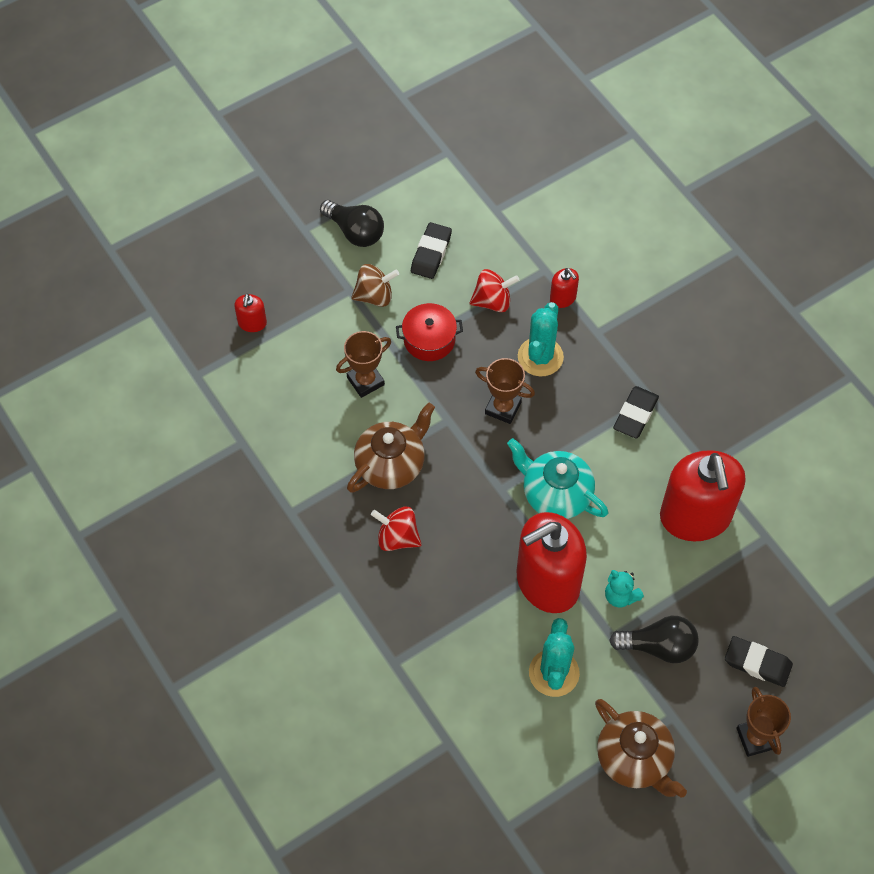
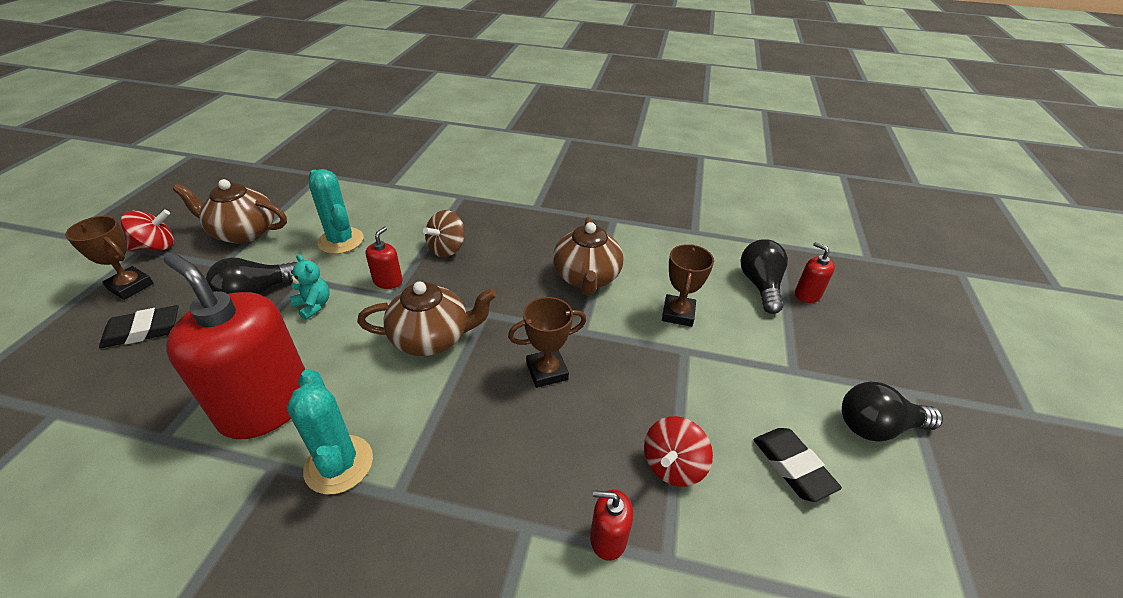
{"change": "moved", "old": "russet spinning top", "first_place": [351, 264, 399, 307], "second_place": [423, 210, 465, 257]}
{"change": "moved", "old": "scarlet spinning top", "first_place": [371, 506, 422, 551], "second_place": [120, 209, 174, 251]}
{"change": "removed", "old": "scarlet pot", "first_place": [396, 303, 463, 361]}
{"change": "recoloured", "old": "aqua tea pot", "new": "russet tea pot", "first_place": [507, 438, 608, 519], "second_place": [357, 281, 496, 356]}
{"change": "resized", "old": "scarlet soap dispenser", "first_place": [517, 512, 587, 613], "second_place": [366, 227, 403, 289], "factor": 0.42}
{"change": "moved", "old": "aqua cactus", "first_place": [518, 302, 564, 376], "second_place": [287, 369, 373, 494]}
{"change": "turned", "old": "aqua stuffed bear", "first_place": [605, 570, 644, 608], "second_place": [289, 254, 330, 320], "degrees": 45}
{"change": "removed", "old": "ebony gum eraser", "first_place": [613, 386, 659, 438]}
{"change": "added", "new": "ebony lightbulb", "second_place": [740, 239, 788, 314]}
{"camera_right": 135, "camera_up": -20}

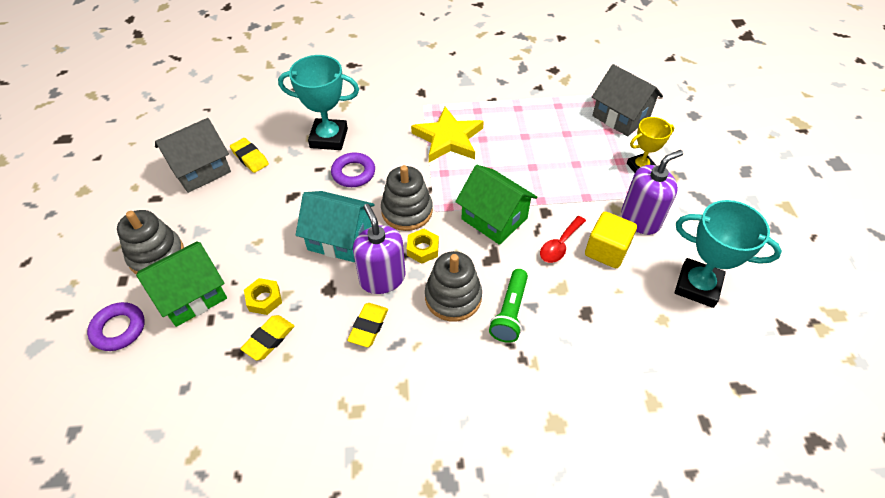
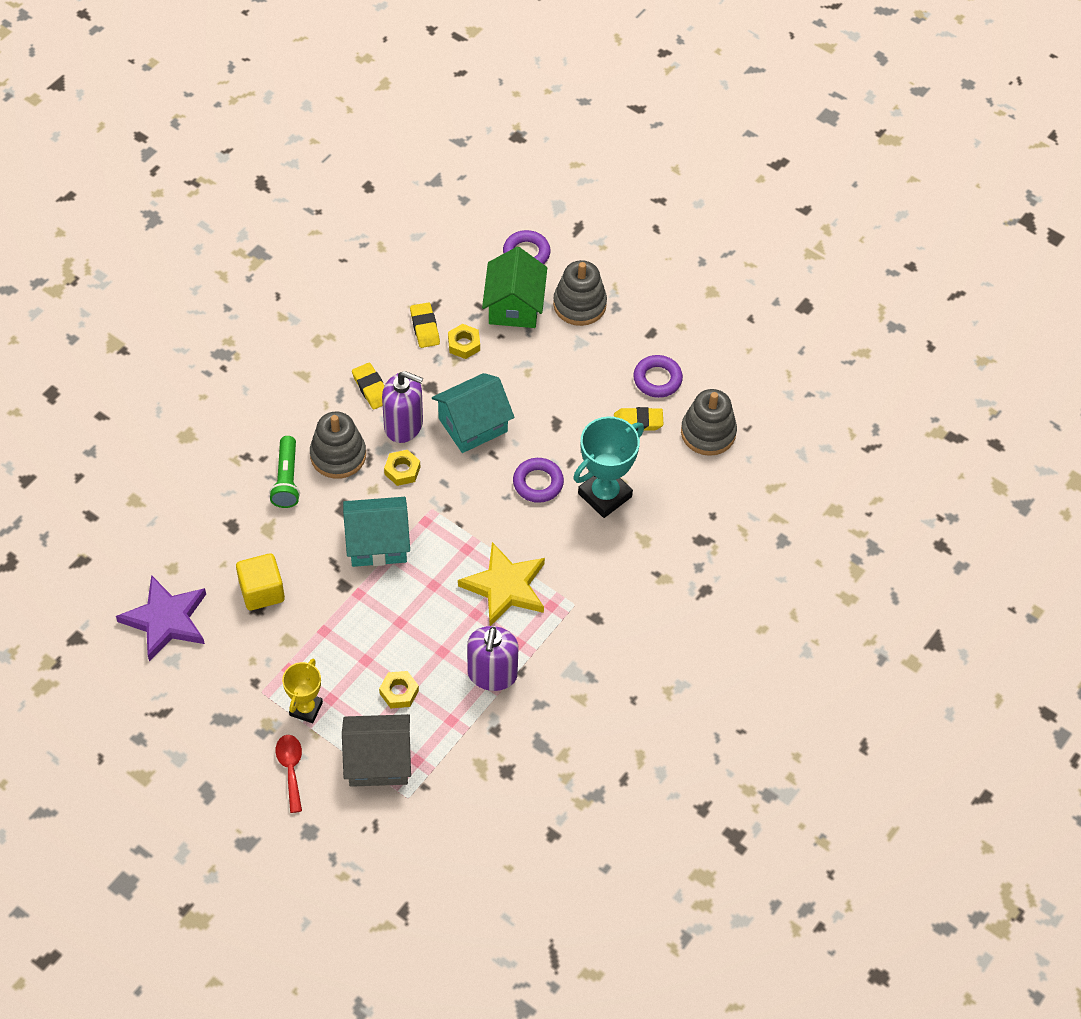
{"change": "replaced", "old": "gray toy house", "new": "purple ring", "first_place": [155, 118, 231, 193], "second_place": [633, 355, 683, 398]}
{"change": "moved", "old": "gray ring stacker", "first_place": [381, 165, 433, 231], "second_place": [681, 389, 737, 456]}
{"change": "recoloured", "old": "emerald toy house", "new": "aqua toy house", "first_place": [455, 165, 538, 245], "second_place": [343, 497, 410, 567]}
{"change": "turned", "old": "emerald pocket torch", "first_place": [489, 269, 528, 343], "second_place": [269, 436, 300, 508], "degrees": -150}
{"change": "moved", "old": "scarlet teaspoon", "first_place": [540, 216, 586, 263], "second_place": [276, 735, 302, 813]}
{"change": "moved", "old": "purple soap dispenser", "first_place": [621, 150, 683, 235], "second_place": [467, 626, 519, 691]}
{"change": "replaced", "old": "aqua award cup", "new": "purple five-pointed star", "first_place": [675, 200, 782, 308], "second_place": [116, 575, 206, 662]}
{"change": "added", "new": "golden hex nut", "second_place": [379, 671, 419, 708]}
{"camera_right": 130, "camera_up": 5}

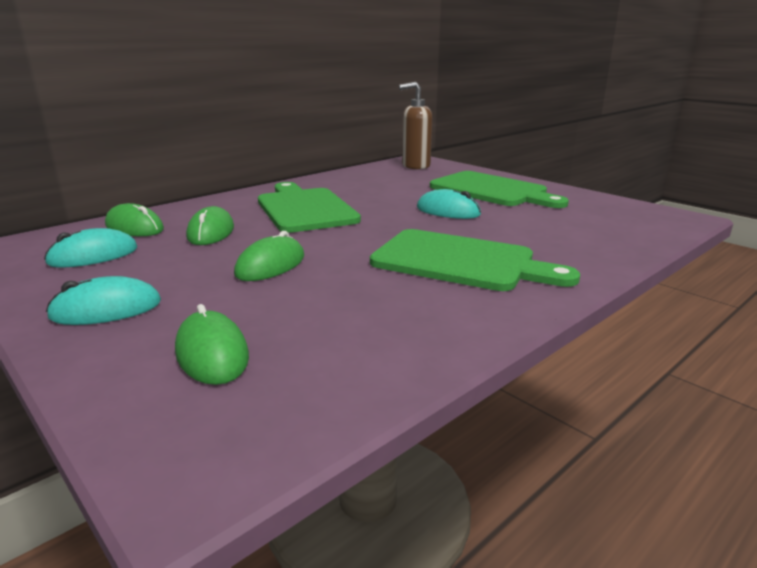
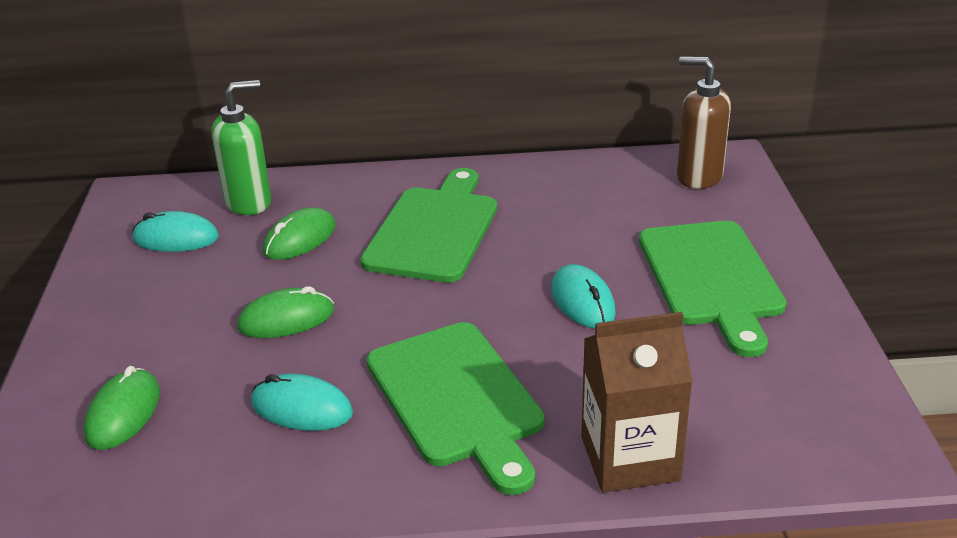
{"change": "moved", "old": "aqua computer mouse", "first_place": [46, 276, 161, 325], "second_place": [251, 374, 353, 431]}
{"change": "replaced", "old": "emerald computer mouse", "new": "emerald soap dispenser", "first_place": [105, 203, 164, 236], "second_place": [211, 80, 271, 215]}
{"change": "added", "new": "russet milk carton", "second_place": [581, 312, 693, 493]}
{"camera_right": 40, "camera_up": 10}

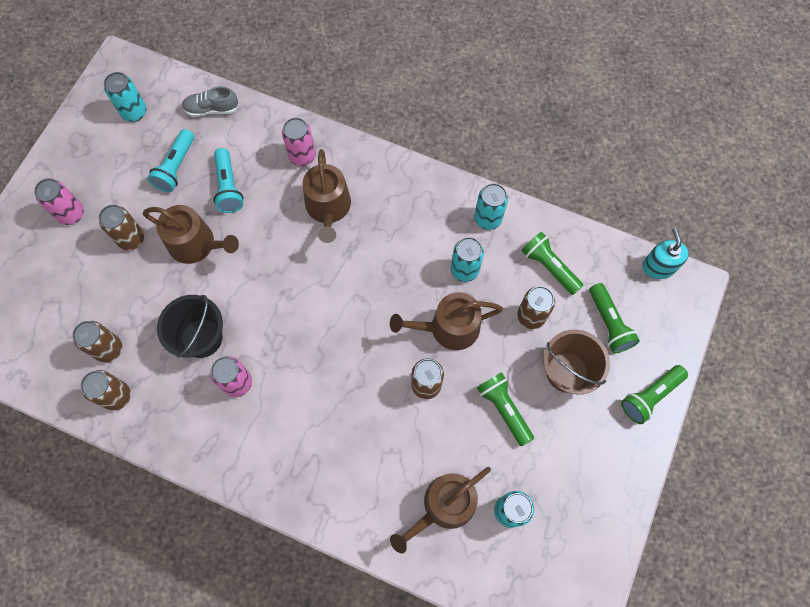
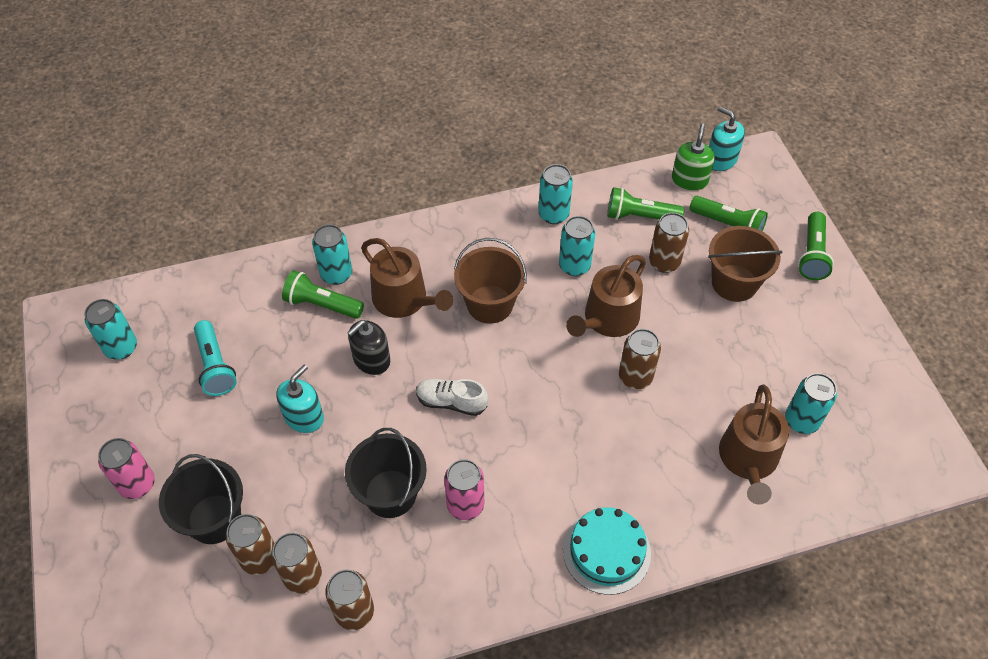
{"change": "moved", "old": "russet tin", "first_place": [99, 205, 144, 251], "second_place": [226, 514, 275, 575]}
{"change": "replaced", "old": "russet sprinkling can", "new": "aqua soap dispenser", "first_place": [143, 205, 239, 264], "second_place": [276, 365, 324, 433]}
{"change": "removed", "old": "gray lace-up shoe", "first_place": [182, 86, 239, 117]}
{"change": "removed", "old": "aqua pocket torch", "first_place": [213, 148, 243, 213]}
{"change": "recoloured", "old": "rose-pink tin", "new": "aqua tin", "first_place": [282, 118, 316, 166], "second_place": [312, 224, 352, 285]}
{"change": "moved", "old": "emerald pocket torch", "first_place": [477, 372, 534, 446], "second_place": [282, 270, 364, 319]}
{"change": "added", "new": "ebony sand bucket", "second_place": [159, 454, 243, 544]}
{"change": "added", "new": "ebony soap dispenser", "second_place": [347, 320, 390, 375]}
{"change": "added", "new": "pure white lace-up shoe", "second_place": [416, 379, 488, 416]}
{"change": "added", "new": "russet sand bucket", "second_place": [454, 238, 527, 324]}
{"change": "added", "new": "aqua layer cake", "second_place": [563, 507, 651, 595]}
{"change": "added", "new": "emerald soap dispenser", "second_place": [672, 123, 715, 191]}
{"camera_right": -40, "camera_up": -15}

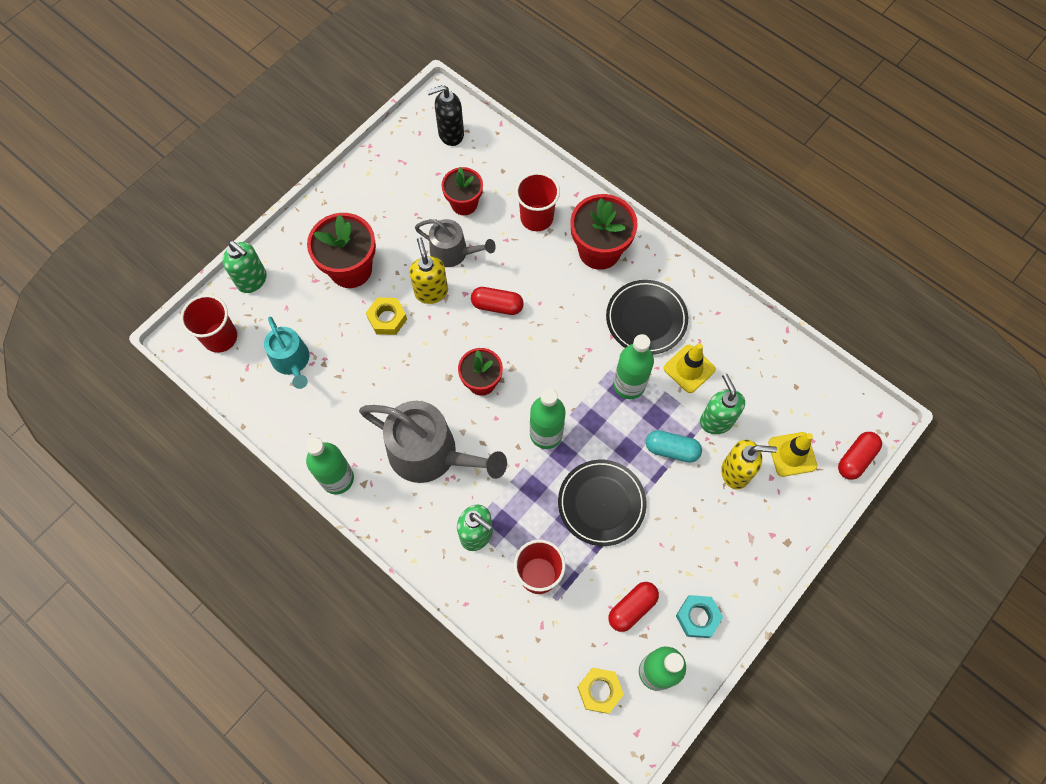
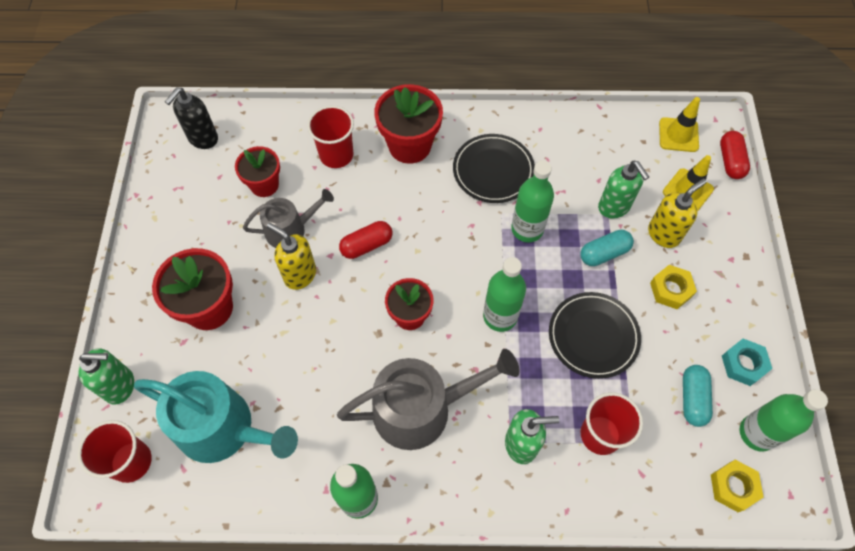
{"change": "resized", "old": "aqua sprinkling can", "first_place": [264, 317, 309, 389], "second_place": [134, 371, 298, 463], "factor": 1.69}
{"change": "moved", "old": "golden hex nut", "first_place": [366, 297, 407, 335], "second_place": [650, 265, 697, 309]}
{"change": "recoloured", "old": "scarlet capsule", "new": "aqua capsule", "first_place": [609, 582, 659, 632], "second_place": [683, 365, 713, 427]}
{"change": "moved", "old": "golden traffic cone", "first_place": [664, 343, 716, 393], "second_place": [659, 97, 700, 152]}
{"change": "turned", "old": "emerald soap dispenser", "first_place": [700, 373, 745, 434], "second_place": [598, 161, 649, 219], "degrees": -150}
{"camera_right": -40, "camera_up": -5}

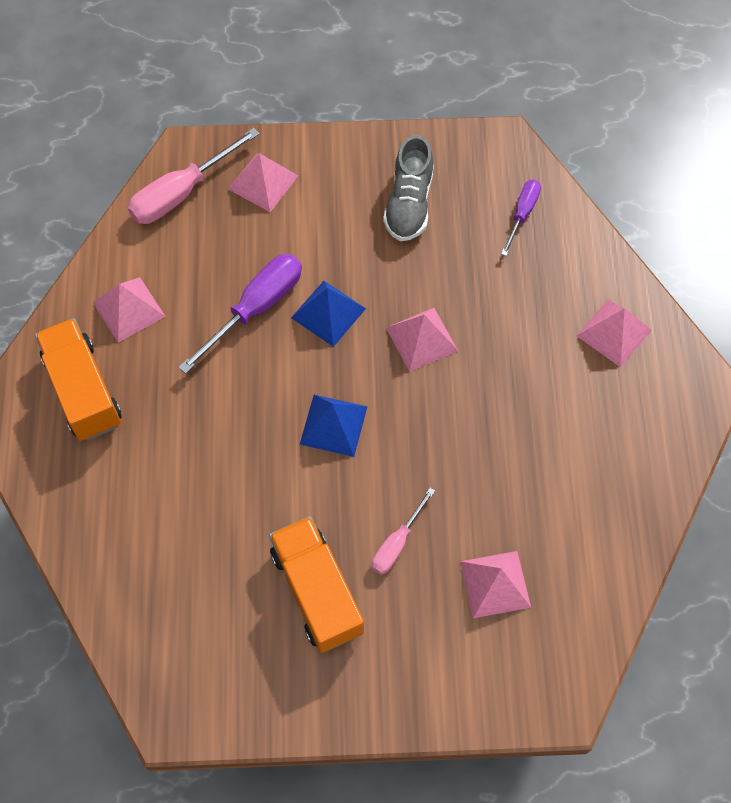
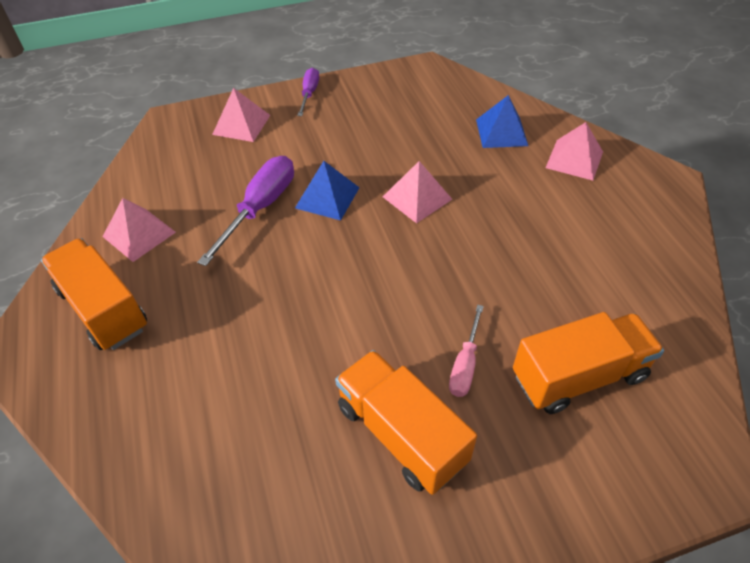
{"change": "removed", "old": "rose-pink hand screwdriver", "first_place": [128, 128, 259, 224]}
{"change": "moved", "old": "blue solid pyramid", "first_place": [300, 395, 368, 457], "second_place": [476, 95, 528, 148]}
{"change": "removed", "old": "gray lace-up shoe", "first_place": [383, 135, 434, 241]}
{"change": "replaced", "old": "rose-pink solid pyramid", "new": "bright orange toy truck", "first_place": [460, 551, 531, 618], "second_place": [513, 312, 664, 414]}
{"change": "moved", "old": "purple hand screwdriver", "first_place": [501, 180, 541, 256], "second_place": [297, 68, 319, 116]}
{"camera_right": -15, "camera_up": -15}

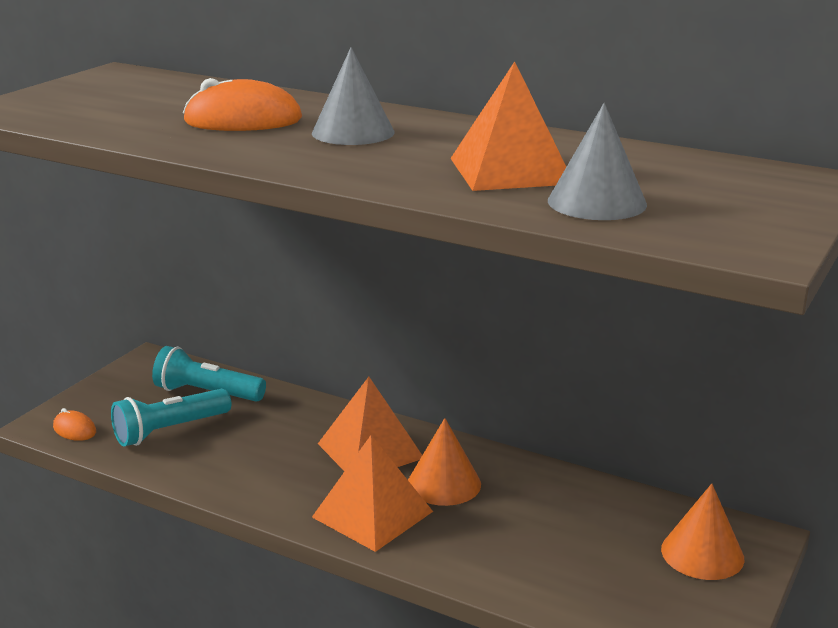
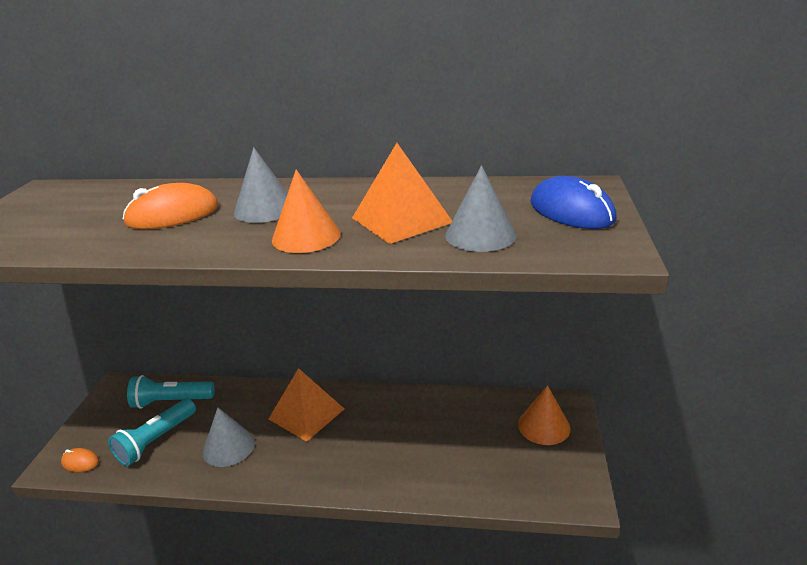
{"change": "removed", "old": "bright orange solid pyramid", "first_place": [312, 435, 433, 552]}
{"change": "moved", "old": "bright orange solid cone", "first_place": [408, 418, 481, 506], "second_place": [272, 169, 341, 253]}
{"change": "added", "new": "gray solid cone", "second_place": [203, 407, 255, 467]}
{"change": "added", "new": "blue computer mouse", "second_place": [530, 176, 617, 229]}
{"camera_right": -20, "camera_up": 5}

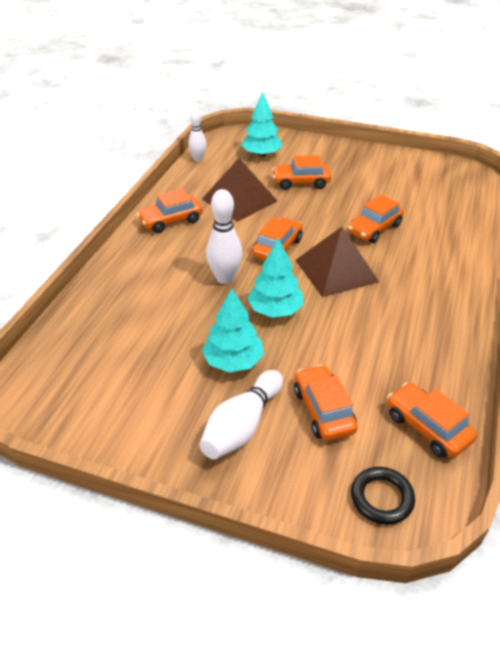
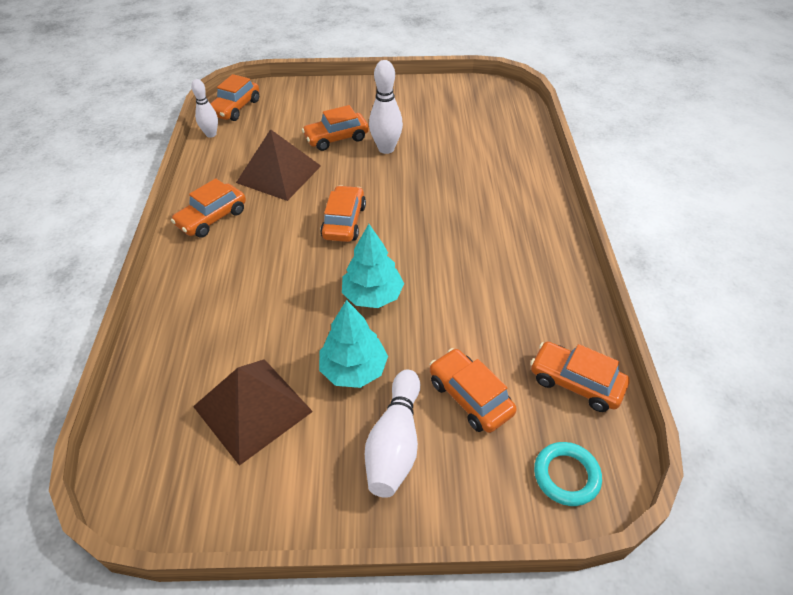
{"change": "moved", "old": "pure white skittle", "first_place": [206, 189, 242, 284], "second_place": [369, 60, 403, 154]}
{"change": "removed", "old": "aqua fir tree", "first_place": [241, 92, 283, 157]}
{"change": "moved", "old": "russet solid pyramid", "first_place": [295, 227, 379, 297], "second_place": [193, 359, 313, 466]}
{"change": "moved", "old": "bright orange toy car", "first_place": [347, 195, 404, 243], "second_place": [210, 74, 259, 121]}
{"change": "recoloured", "old": "ebony ring", "new": "aqua ring", "first_place": [351, 467, 415, 525], "second_place": [534, 442, 602, 506]}
{"camera_right": -20, "camera_up": 5}

